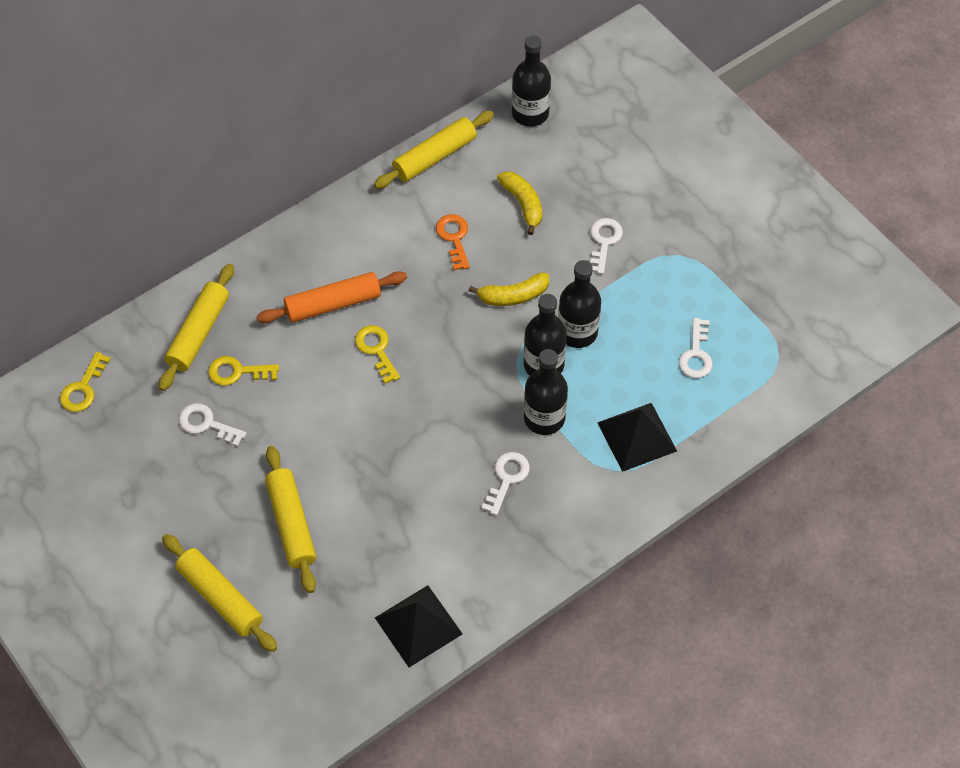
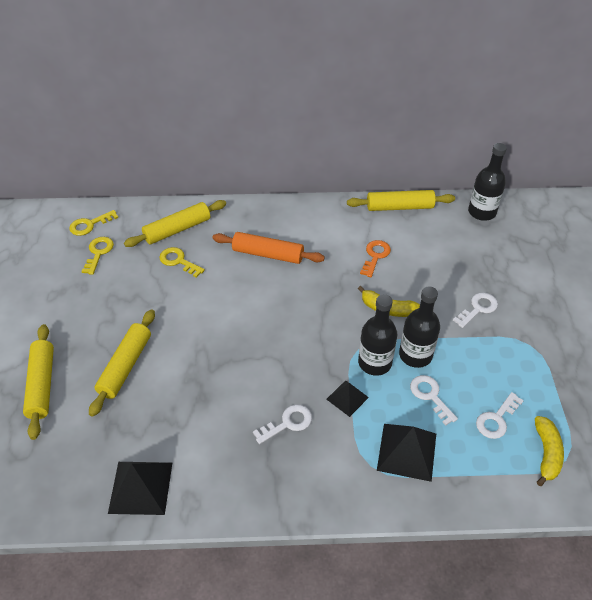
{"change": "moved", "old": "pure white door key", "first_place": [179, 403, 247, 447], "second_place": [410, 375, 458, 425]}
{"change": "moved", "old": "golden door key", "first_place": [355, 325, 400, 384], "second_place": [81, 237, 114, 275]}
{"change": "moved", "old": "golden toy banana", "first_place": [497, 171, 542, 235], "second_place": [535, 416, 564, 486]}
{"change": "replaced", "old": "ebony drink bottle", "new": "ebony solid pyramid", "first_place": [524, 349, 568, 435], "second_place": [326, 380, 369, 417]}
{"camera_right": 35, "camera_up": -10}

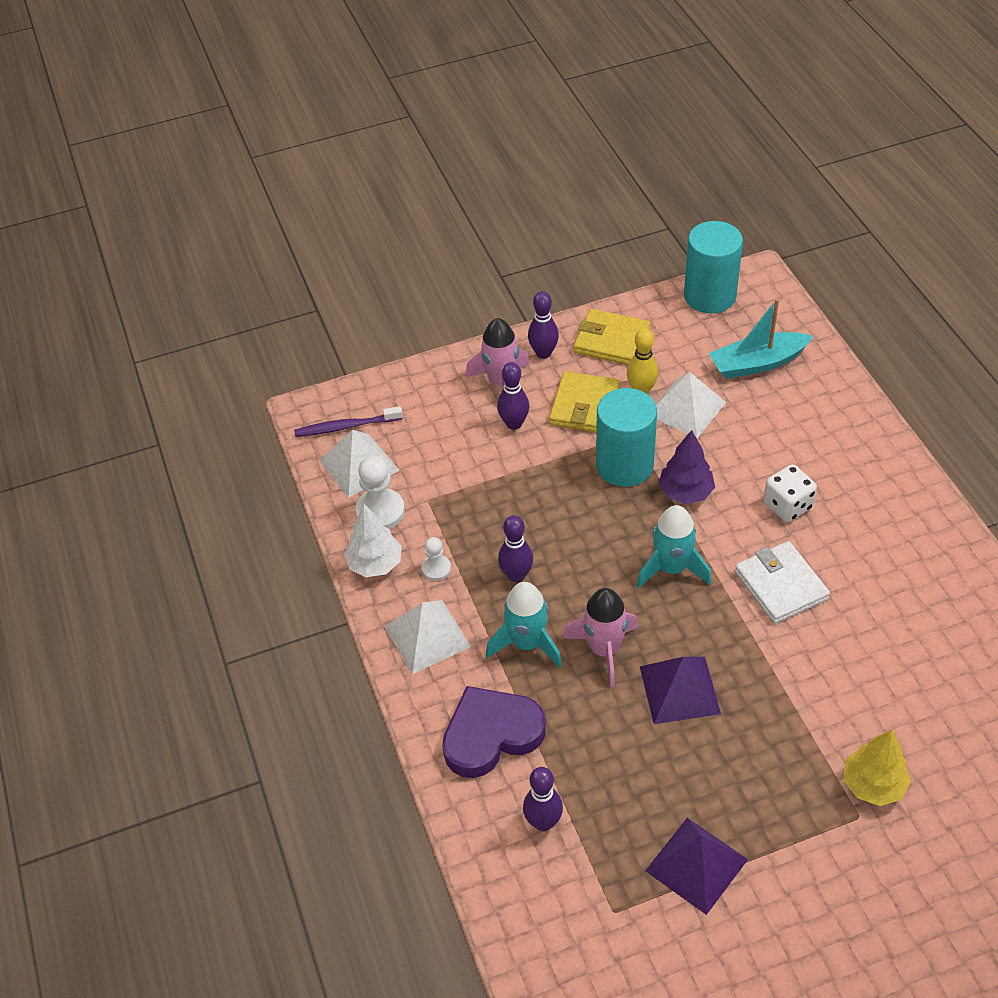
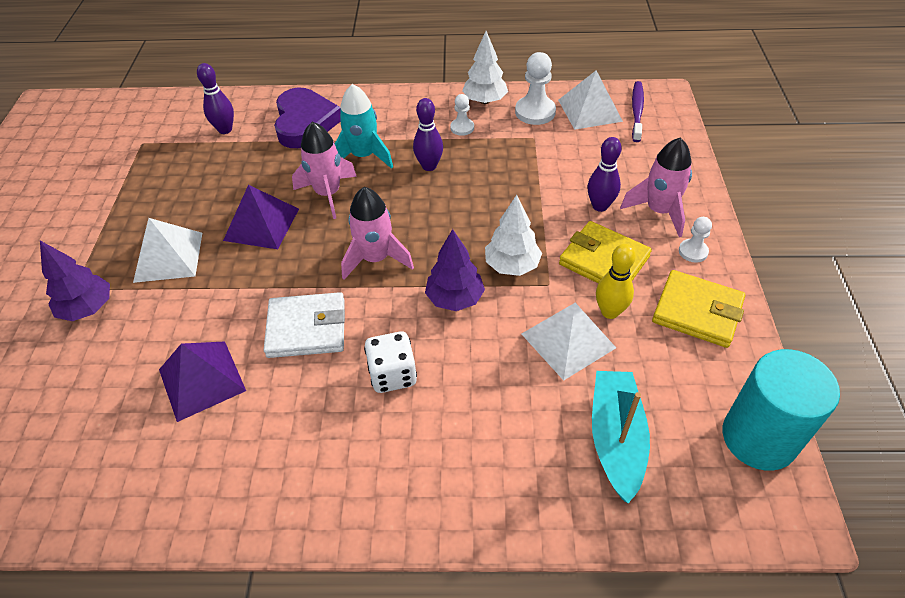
{"change": "moved", "old": "pure white solid pyramid", "first_place": [384, 600, 471, 674], "second_place": [133, 218, 202, 283]}
{"change": "replaced", "old": "purple skittle", "new": "pure white game pawn", "first_place": [528, 291, 559, 359], "second_place": [679, 217, 712, 262]}
{"change": "turned", "old": "golden billfold", "first_place": [574, 309, 650, 365], "second_place": [652, 270, 745, 348], "degrees": 75}
{"change": "replaced", "old": "aqua cylinder", "new": "pure white fir tree", "first_place": [596, 388, 657, 487], "second_place": [485, 195, 542, 276]}
{"change": "recoloured", "old": "aqua rocket", "new": "rose-pink rocket", "first_place": [636, 505, 711, 589], "second_place": [341, 187, 414, 280]}
{"change": "moved", "old": "purple solid pyramid", "first_place": [645, 818, 748, 915], "second_place": [159, 341, 246, 422]}
{"change": "recoloured", "old": "golden fir tree", "new": "purple fir tree", "first_place": [843, 730, 911, 806], "second_place": [40, 241, 110, 321]}
{"camera_right": 110, "camera_up": 0}

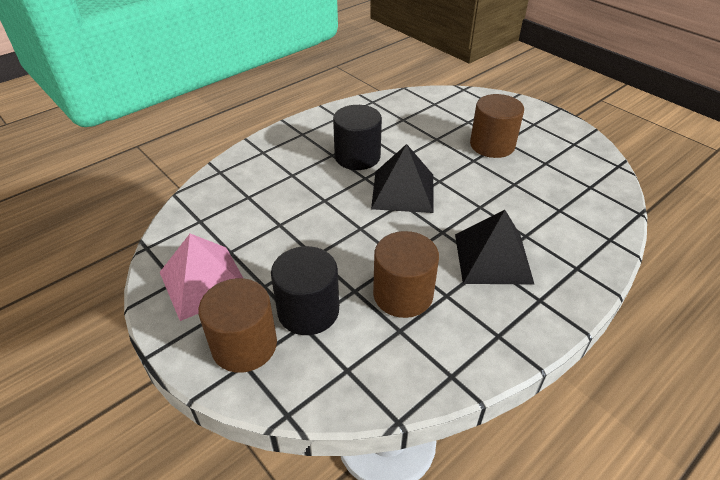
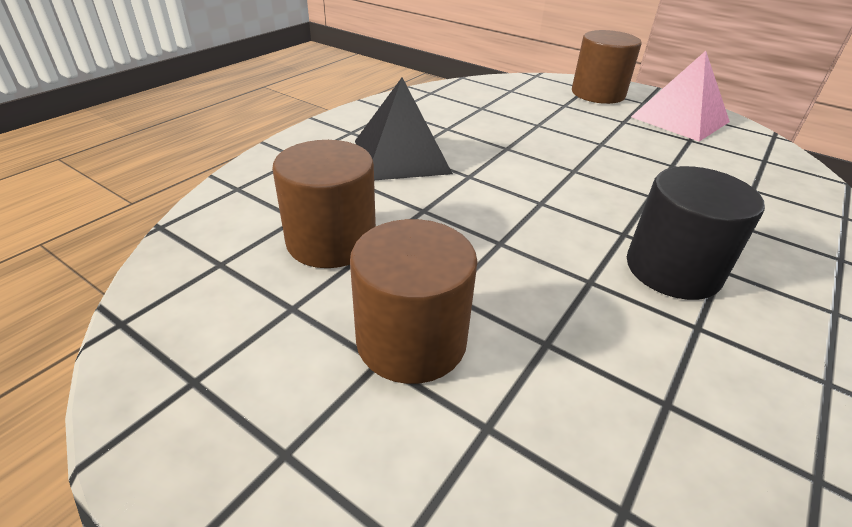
{"change": "removed", "old": "ebony cylinder", "first_place": [271, 246, 339, 335]}
{"change": "removed", "old": "ebony solid pyramid", "first_place": [371, 144, 434, 213]}
{"change": "moved", "old": "russet cylinder", "first_place": [373, 231, 439, 318], "second_place": [272, 140, 376, 268]}
{"camera_right": 165, "camera_up": -5}

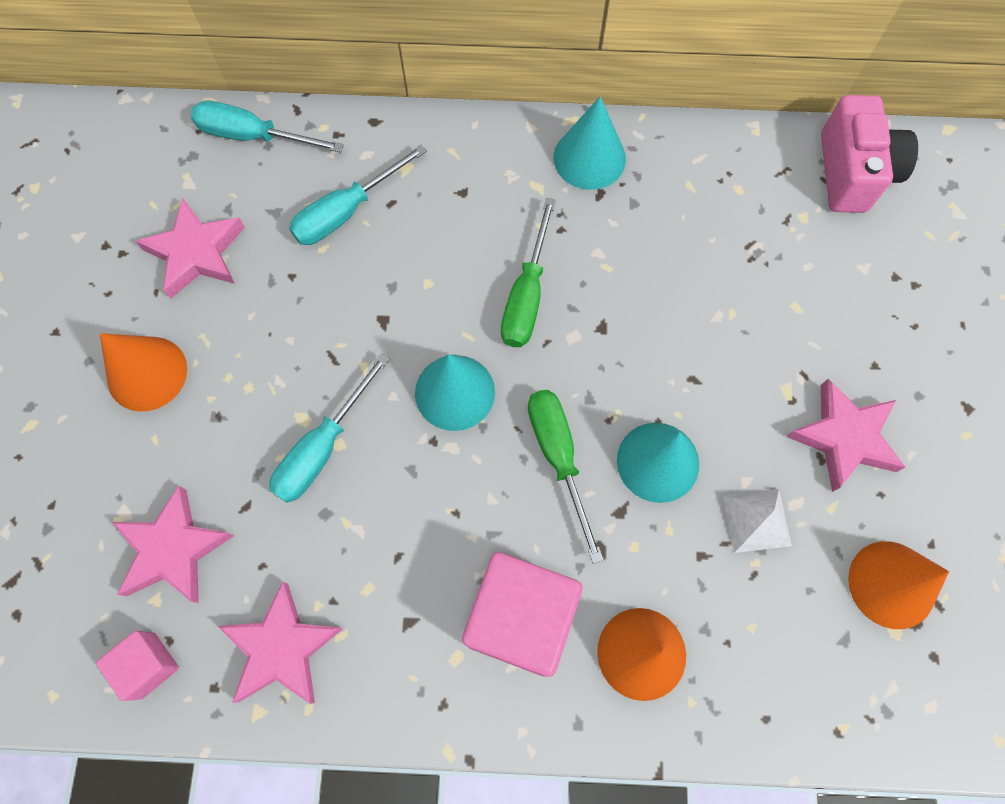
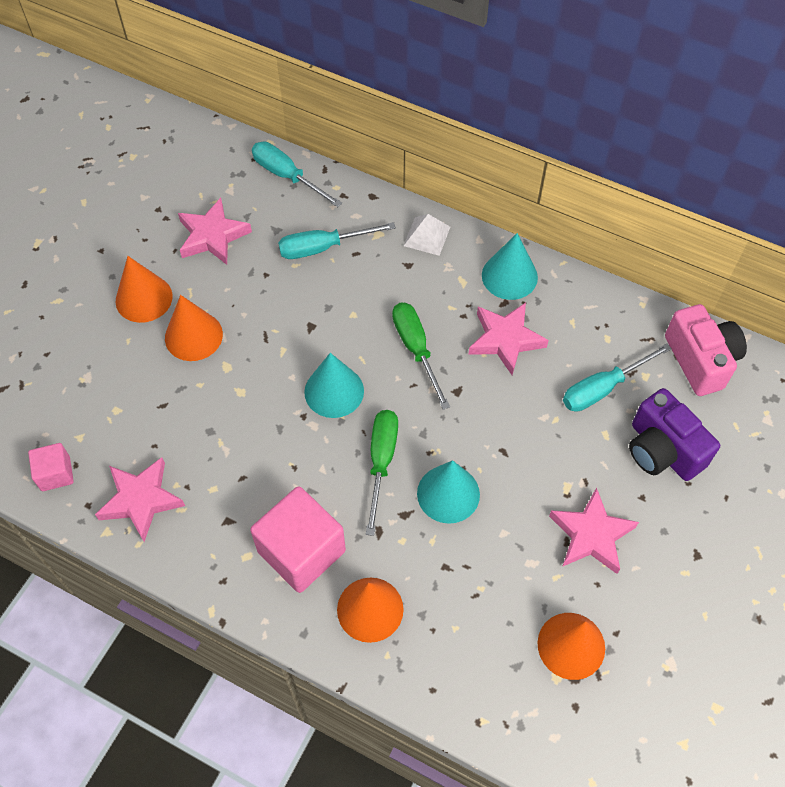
{"change": "moved", "old": "rose-pink five-pointed star", "first_place": [112, 486, 234, 603], "second_place": [468, 303, 549, 375]}
{"change": "moved", "old": "aqua hand screwdriver", "first_place": [269, 353, 390, 503], "second_place": [563, 343, 672, 412]}
{"change": "turned", "old": "emerald hand screwdriver", "first_place": [501, 198, 556, 347], "second_place": [392, 303, 450, 410], "degrees": 120}
{"change": "moved", "old": "pure white solid pyramid", "first_place": [723, 489, 792, 553], "second_place": [404, 214, 450, 256]}
{"change": "turned", "old": "rose-pink compact camera", "first_place": [821, 95, 918, 213], "second_place": [665, 304, 747, 396], "degrees": -45}
{"change": "added", "new": "bright orange solid cone", "second_place": [165, 295, 223, 361]}
{"change": "added", "new": "purple compact camera", "second_place": [629, 388, 720, 481]}
{"camera_right": 25, "camera_up": -10}

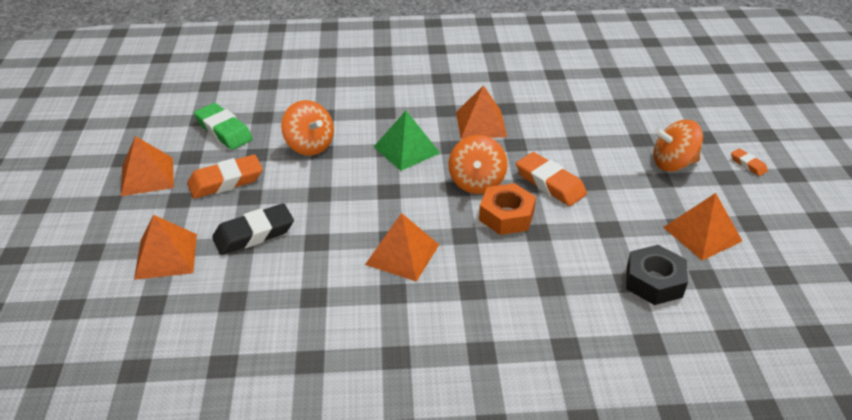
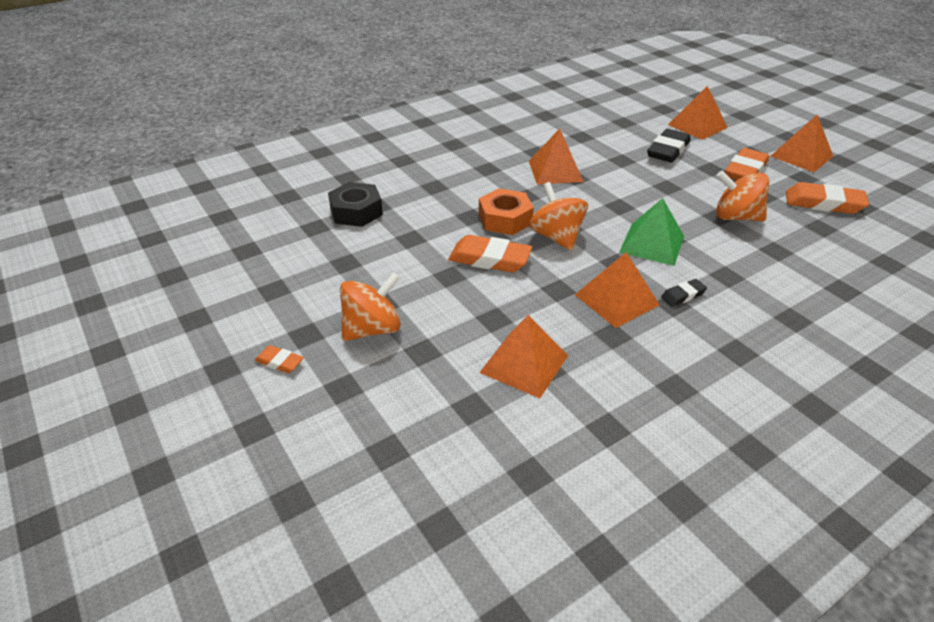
{"change": "recoloured", "old": "emerald gum eraser", "new": "bright orange gum eraser", "first_place": [194, 103, 253, 150], "second_place": [786, 182, 869, 214]}
{"change": "moved", "old": "bright orange solid pyramid", "first_place": [663, 193, 742, 261], "second_place": [479, 315, 568, 398]}
{"change": "added", "new": "ebony gum eraser", "second_place": [661, 279, 707, 306]}
{"camera_right": 150, "camera_up": 0}

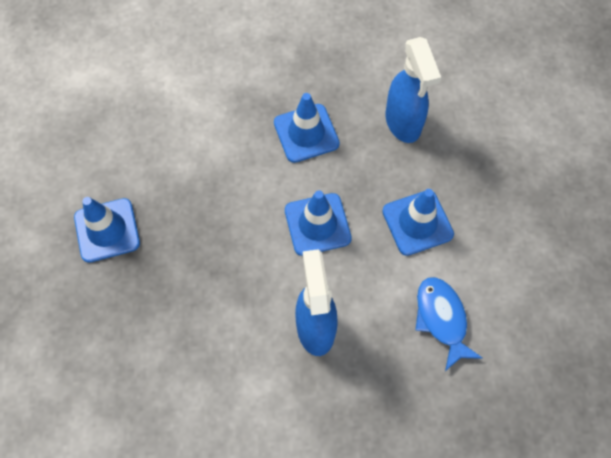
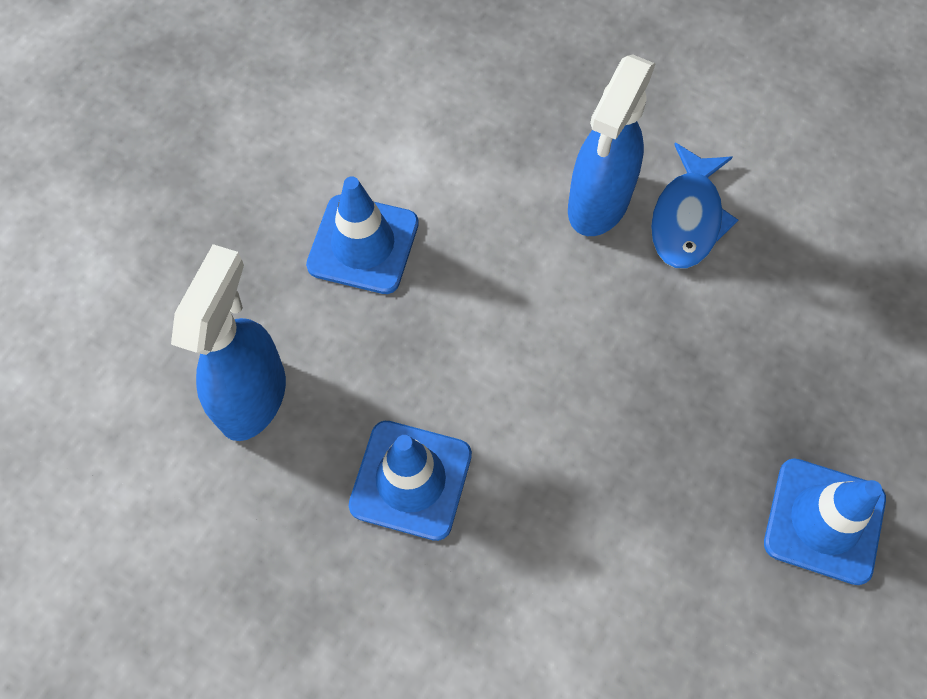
{"change": "removed", "old": "blue traffic cone", "first_place": [285, 190, 352, 256]}
{"change": "moved", "old": "blue toy fish", "first_place": [415, 277, 483, 371], "second_place": [651, 143, 738, 269]}
{"camera_right": -145, "camera_up": 0}

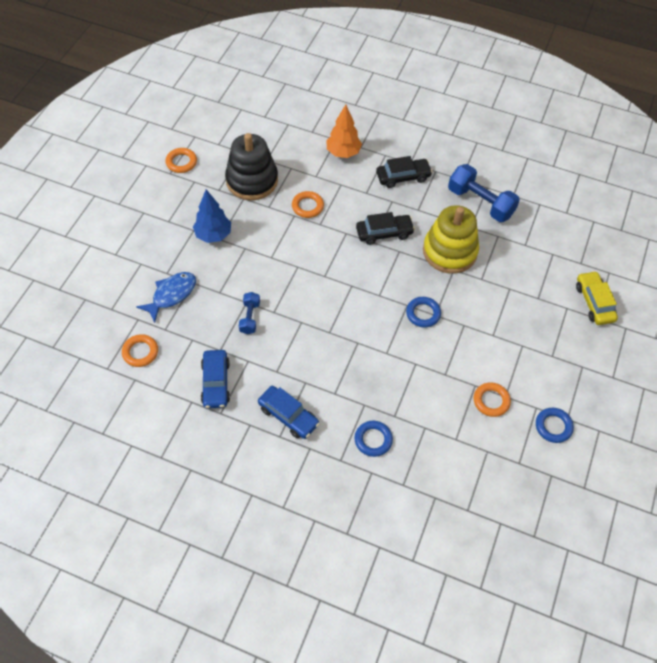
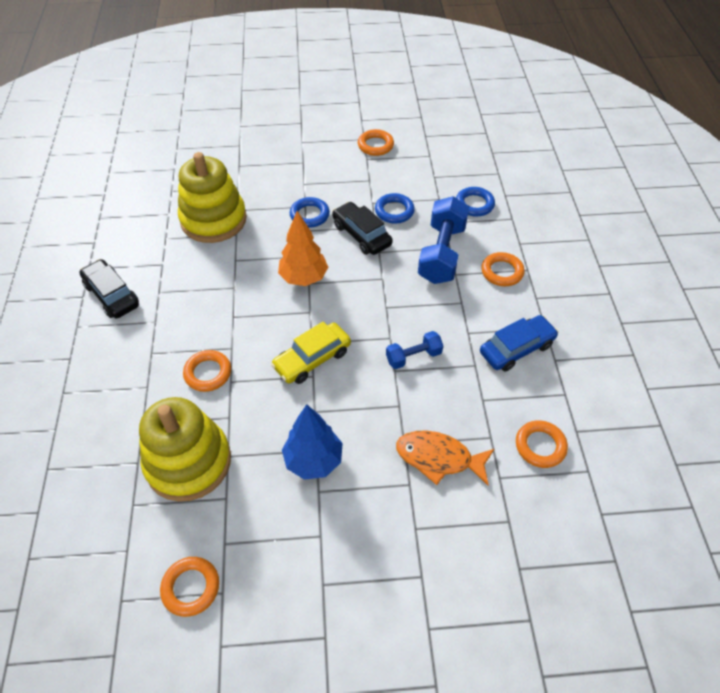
{"change": "recoloured", "old": "blue toy fish", "new": "bright orange toy fish", "first_place": [136, 272, 196, 323], "second_place": [396, 431, 494, 485]}
{"change": "recoloured", "old": "ebony ring stacker", "new": "golden ring stacker", "first_place": [225, 133, 278, 200], "second_place": [139, 397, 231, 502]}
{"change": "replaced", "old": "blue toy car", "new": "bright orange ring", "first_place": [258, 386, 320, 439], "second_place": [481, 252, 525, 286]}
{"change": "moved", "old": "bright orange fir tree", "first_place": [326, 105, 362, 158], "second_place": [278, 211, 328, 286]}
{"change": "moved", "old": "ebony toy car", "first_place": [356, 212, 415, 245], "second_place": [332, 202, 393, 255]}
{"change": "moved", "old": "blue free weight", "first_place": [448, 164, 520, 222], "second_place": [418, 196, 469, 284]}
{"change": "moved", "old": "blue ring", "first_place": [536, 408, 574, 443], "second_place": [375, 193, 415, 223]}
{"change": "moved", "old": "golden toy car", "first_place": [576, 271, 618, 325], "second_place": [271, 322, 351, 384]}
{"camera_right": -115, "camera_up": -5}

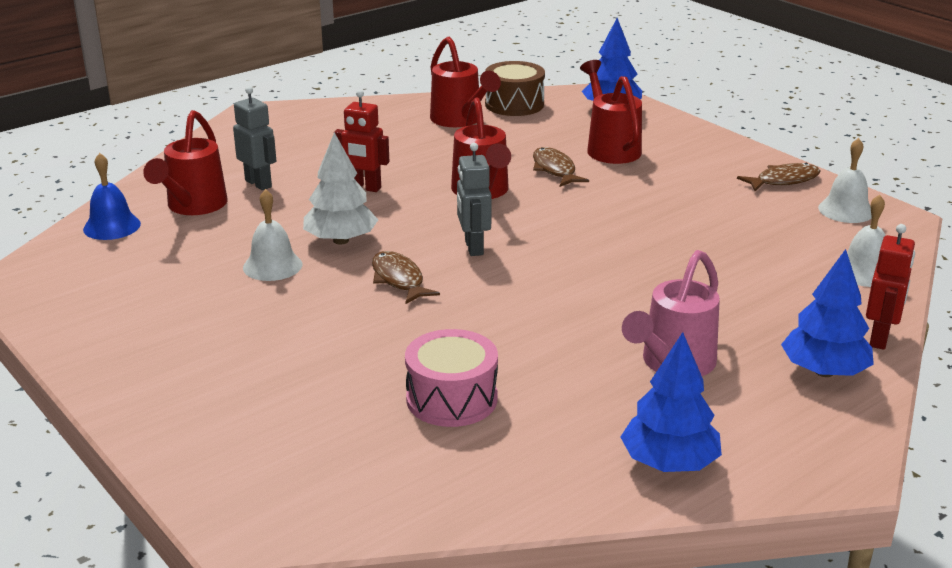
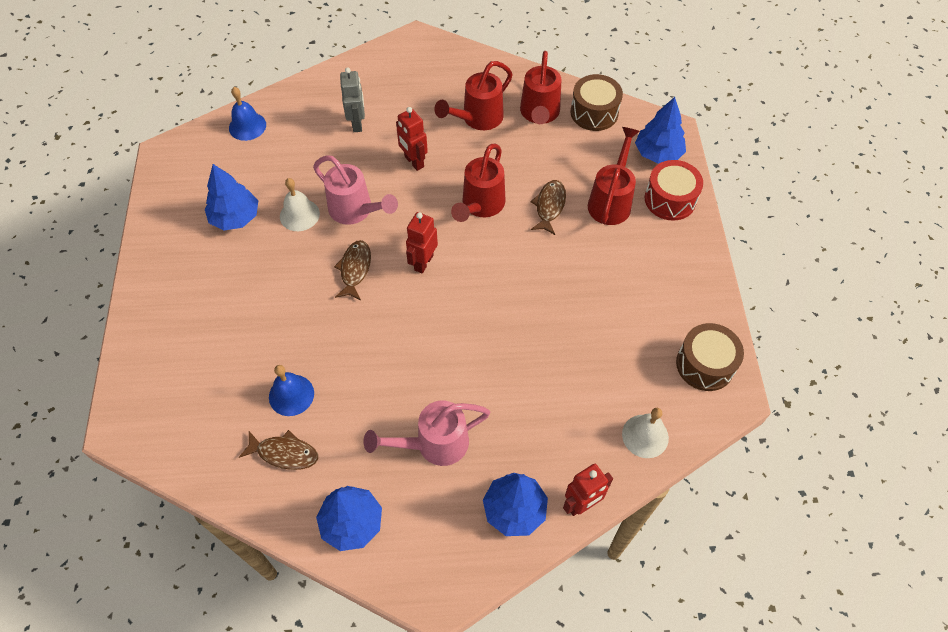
{"change": "moved", "old": "scarlet sprinkling can", "first_place": [143, 110, 228, 215], "second_place": [435, 61, 513, 130]}
{"change": "replaced", "old": "pure white fir tree", "new": "rose-pink sprinkling can", "first_place": [303, 132, 378, 244], "second_place": [313, 155, 398, 225]}
{"change": "replaced", "old": "rose-pink snare drum", "new": "blue hand bell", "first_place": [405, 329, 498, 427], "second_place": [269, 365, 314, 416]}
{"change": "recoloured", "old": "gray robot figure", "new": "scarlet robot figure", "first_place": [457, 143, 492, 256], "second_place": [406, 212, 438, 273]}
{"change": "moved", "old": "russet toy fish", "first_place": [737, 163, 820, 191], "second_place": [239, 430, 318, 470]}
{"change": "replaced", "old": "pure white hand bell", "new": "russet snare drum", "first_place": [818, 138, 872, 223], "second_place": [676, 323, 744, 391]}
{"change": "added", "new": "blue fir tree", "second_place": [205, 164, 258, 231]}
{"change": "added", "new": "scarlet snare drum", "second_place": [645, 160, 703, 221]}
{"camera_right": 35, "camera_up": 30}

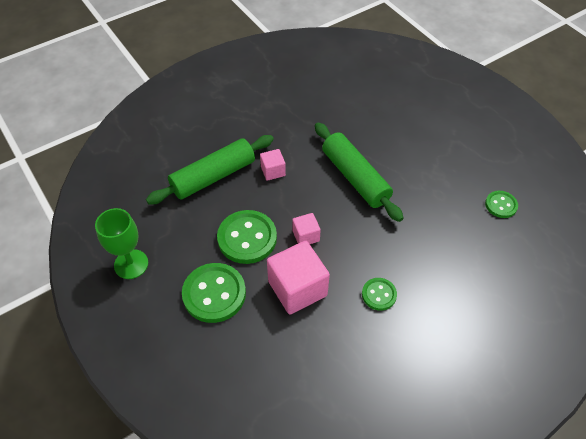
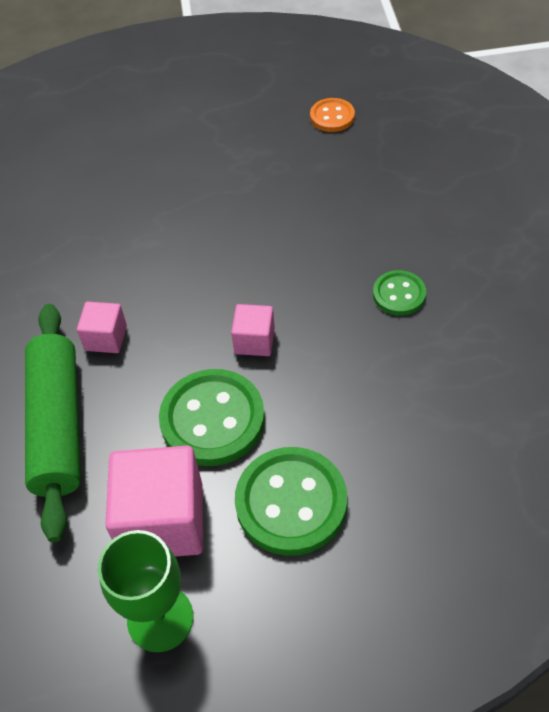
{"change": "moved", "old": "rose-pink solid cube", "first_place": [267, 241, 330, 314], "second_place": [105, 446, 203, 557]}
{"change": "removed", "old": "emerald dough roller", "first_place": [315, 123, 404, 222]}
{"change": "recoloured", "old": "emerald button", "new": "bright orange button", "first_place": [485, 191, 518, 218], "second_place": [310, 98, 355, 132]}
{"camera_right": -60, "camera_up": 0}

